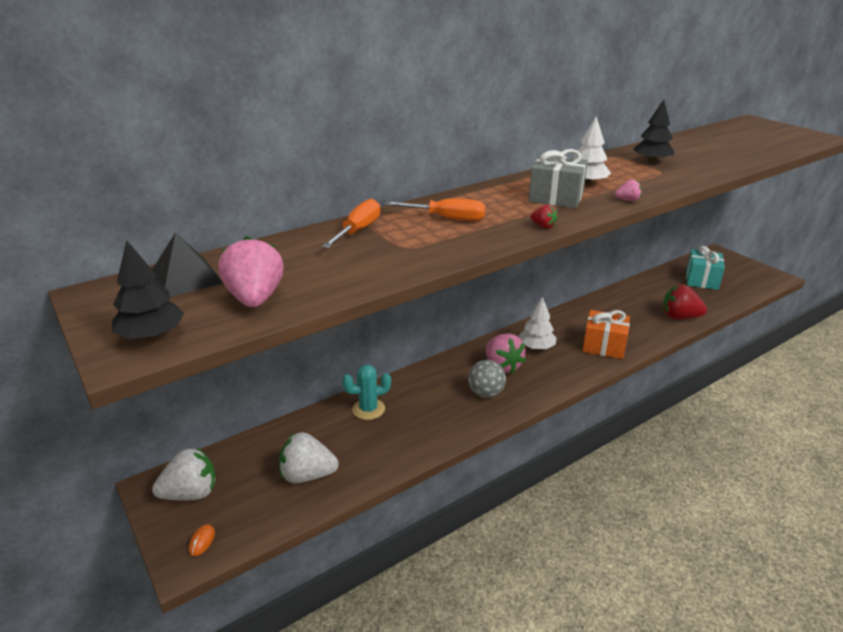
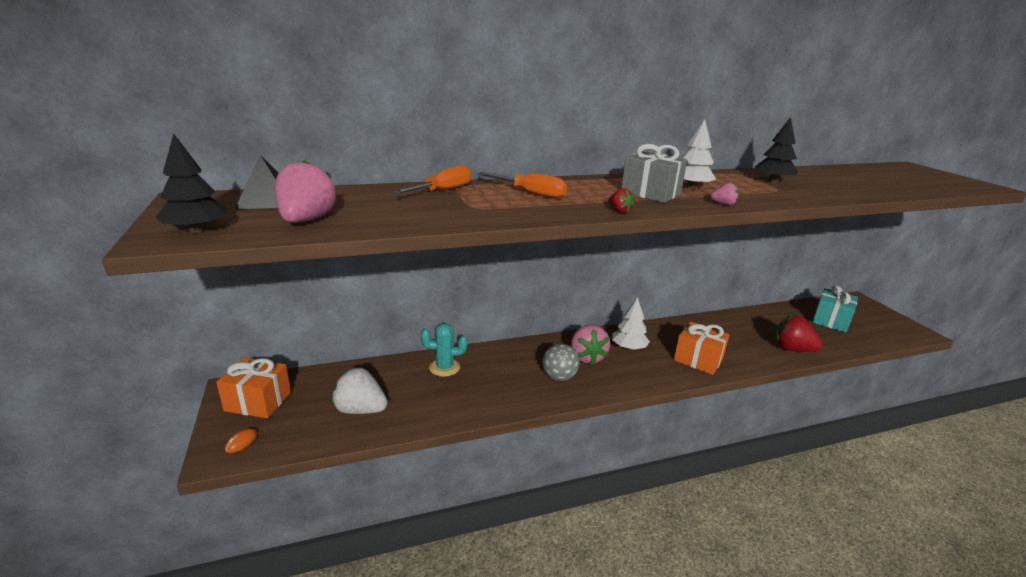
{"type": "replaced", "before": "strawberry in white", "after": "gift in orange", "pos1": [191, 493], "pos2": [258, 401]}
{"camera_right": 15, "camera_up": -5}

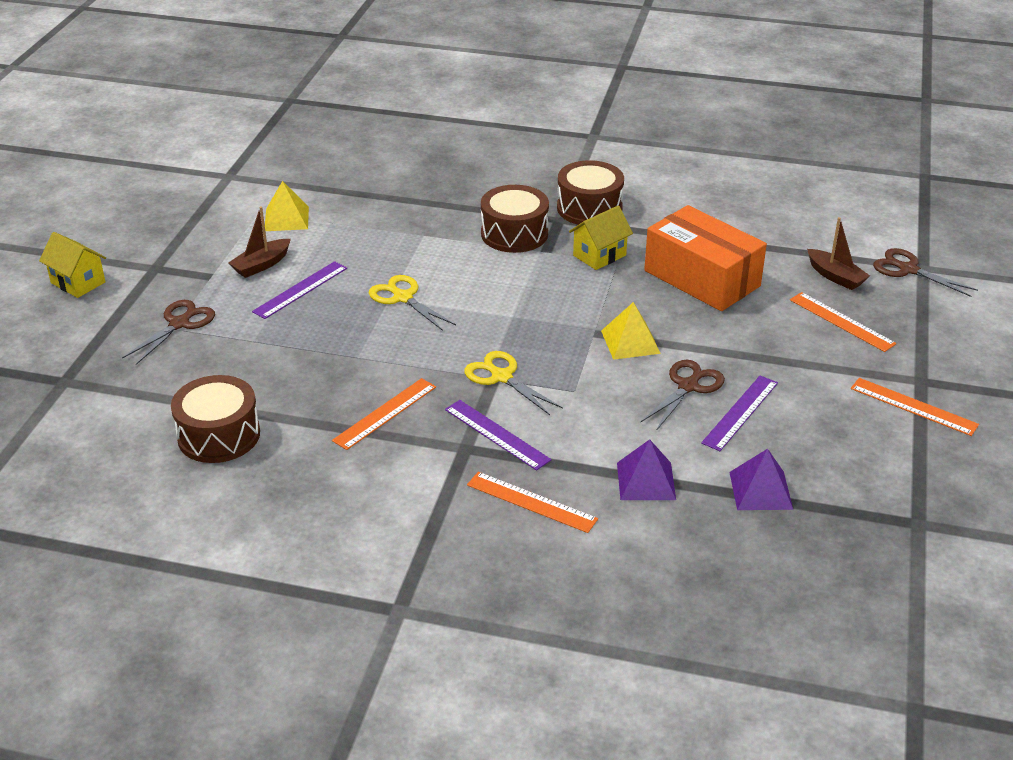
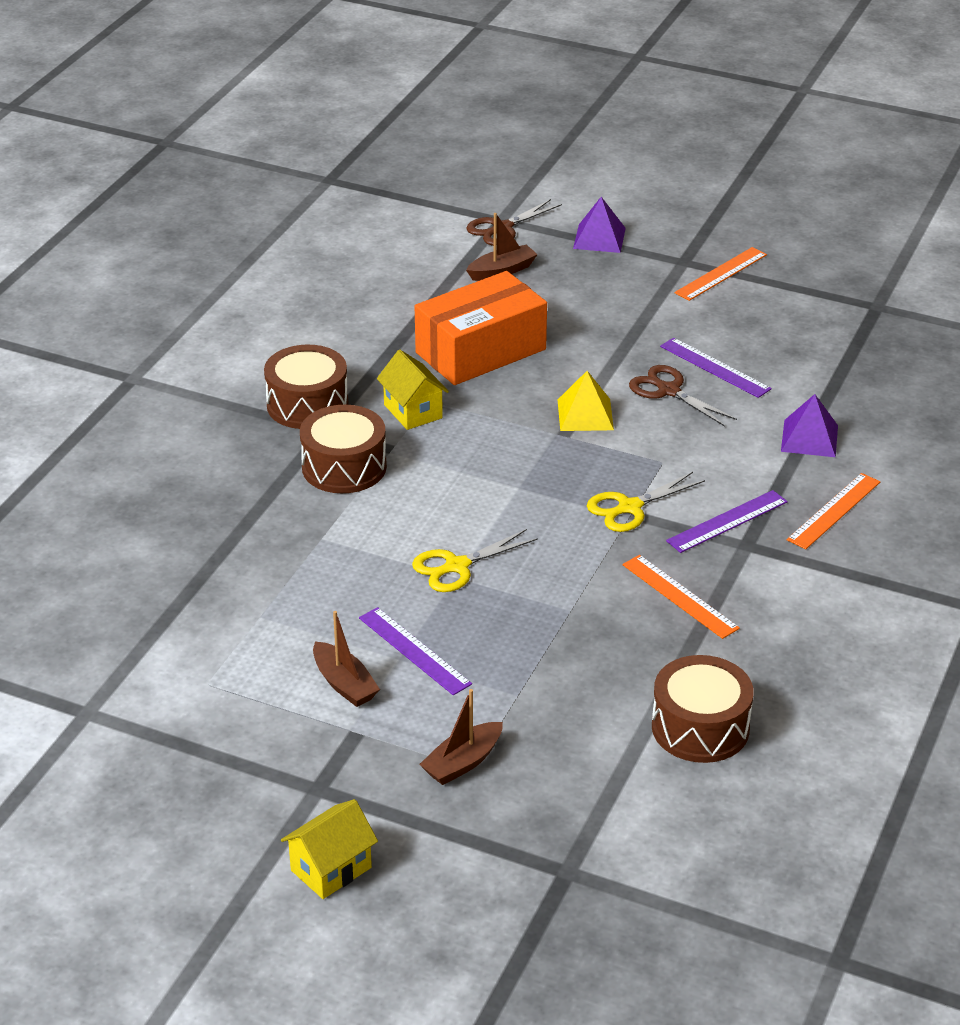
{"type": "removed", "before": "pyramid in yellow", "pos1": [286, 218]}
{"type": "removed", "before": "ruler in orange", "pos1": [841, 321]}
{"type": "moved", "before": "pyramid in purple", "pos1": [761, 490], "pos2": [599, 238]}
{"type": "replaced", "before": "scissors in brown", "after": "boat in brown", "pos1": [179, 324], "pos2": [463, 762]}
{"camera_right": -80, "camera_up": 0}

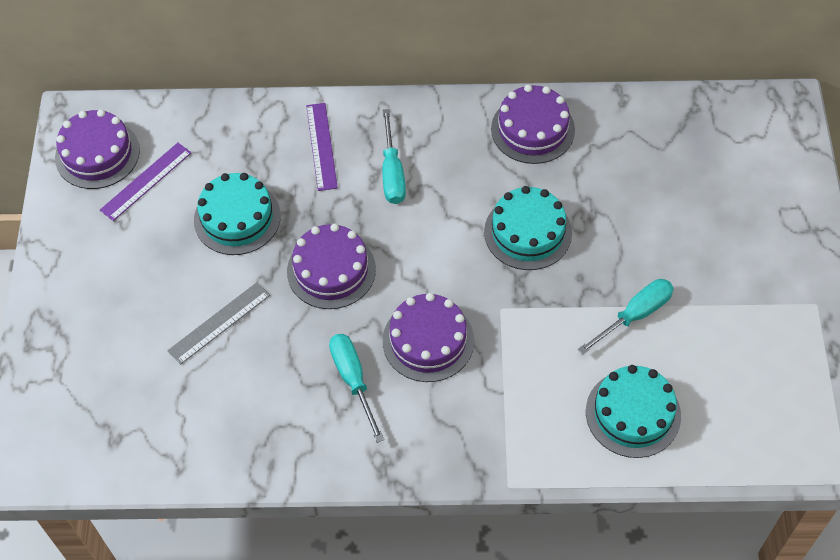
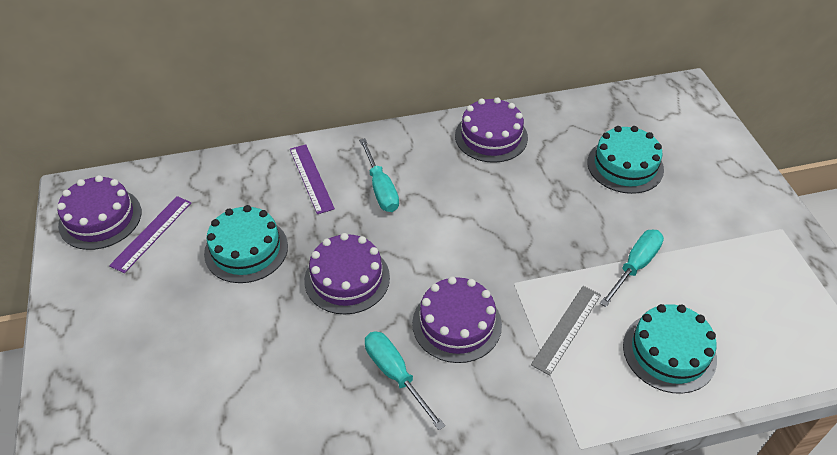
{"type": "moved", "before": "ruler in grey", "pos1": [219, 323], "pos2": [567, 329]}
{"type": "moved", "before": "cake in turquoise", "pos1": [528, 232], "pos2": [625, 165]}
{"camera_right": -15, "camera_up": -10}

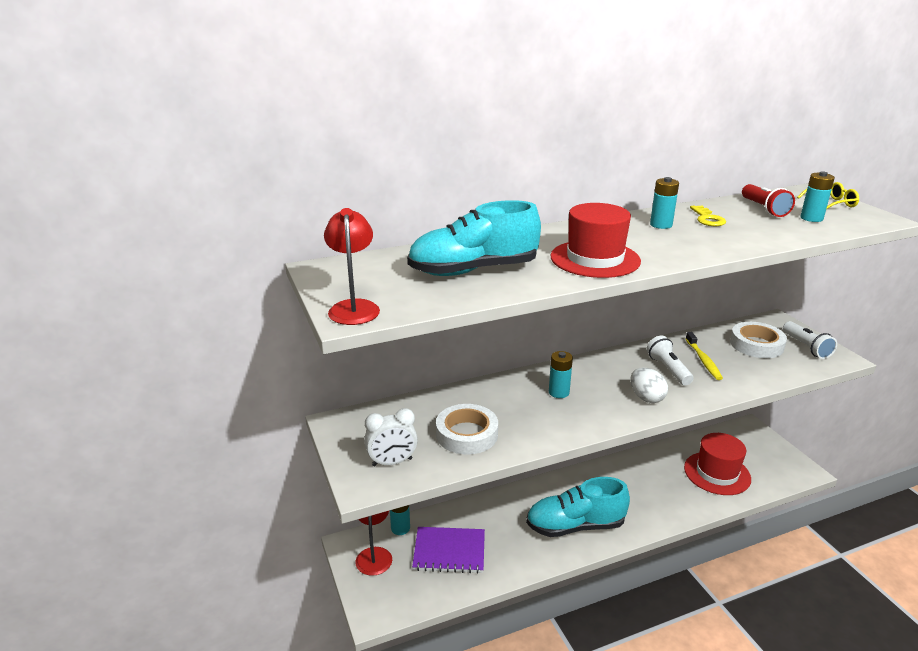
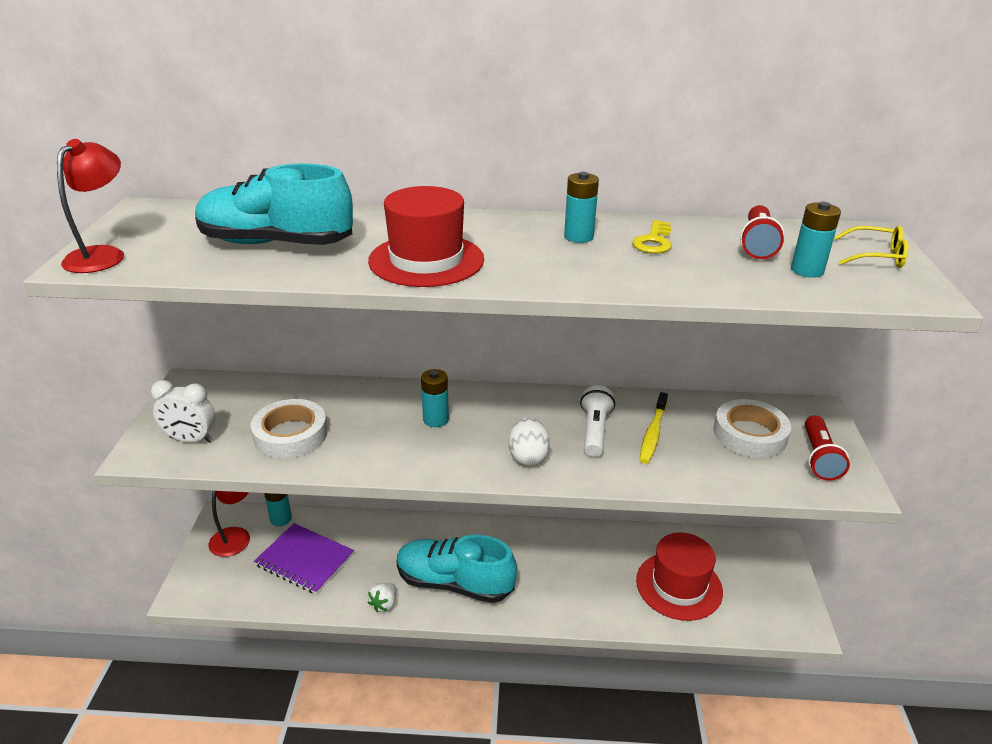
{"type": "added", "after": "strawberry in white", "pos2": [384, 604]}
{"type": "recoloured", "before": "flashlight in white", "after": "flashlight in red", "pos1": [806, 347], "pos2": [819, 458]}
{"camera_right": 25, "camera_up": 5}

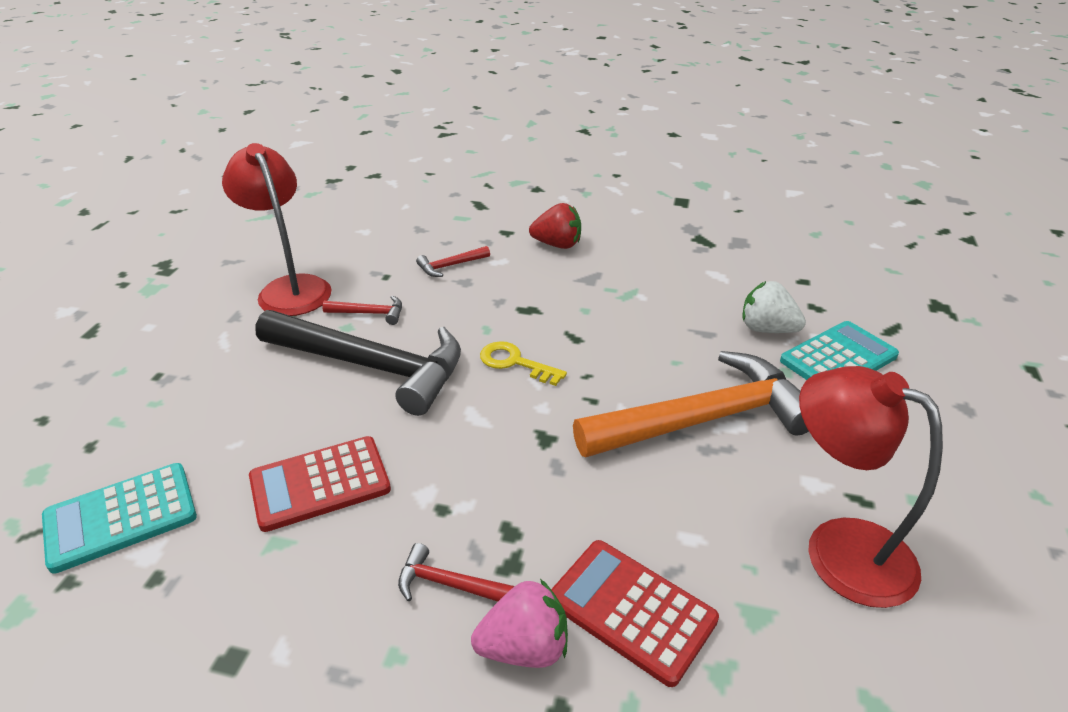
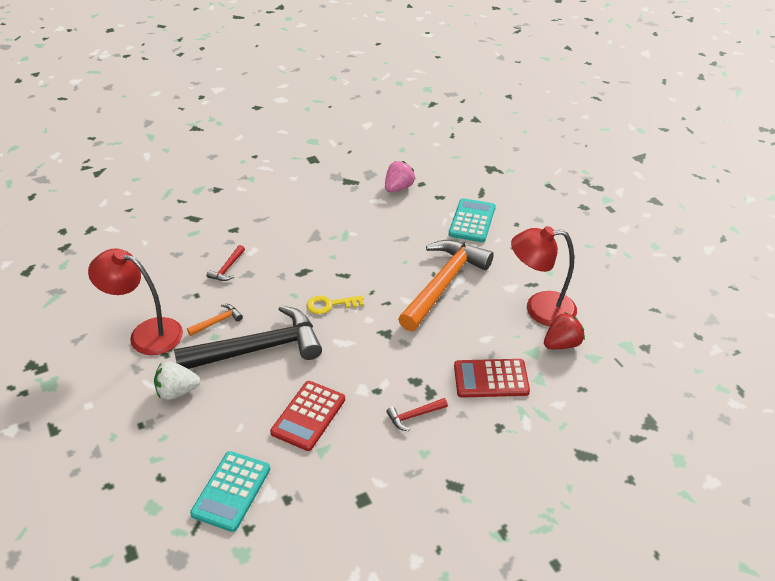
{"type": "moved", "before": "strawberry in pink", "pos1": [524, 647], "pos2": [398, 188]}
{"type": "moved", "before": "strawberry in red", "pos1": [557, 245], "pos2": [562, 344]}
{"type": "moved", "before": "strawberry in white", "pos1": [766, 329], "pos2": [177, 391]}
{"type": "recoloured", "before": "hammer in red", "after": "hammer in orange", "pos1": [370, 313], "pos2": [217, 321]}
{"camera_right": -40, "camera_up": 5}

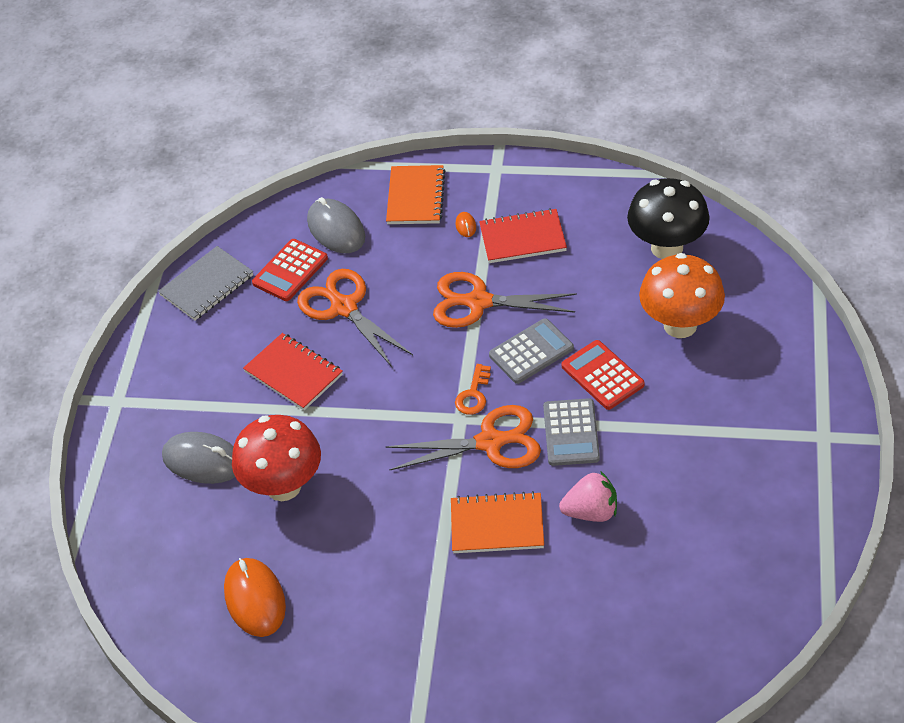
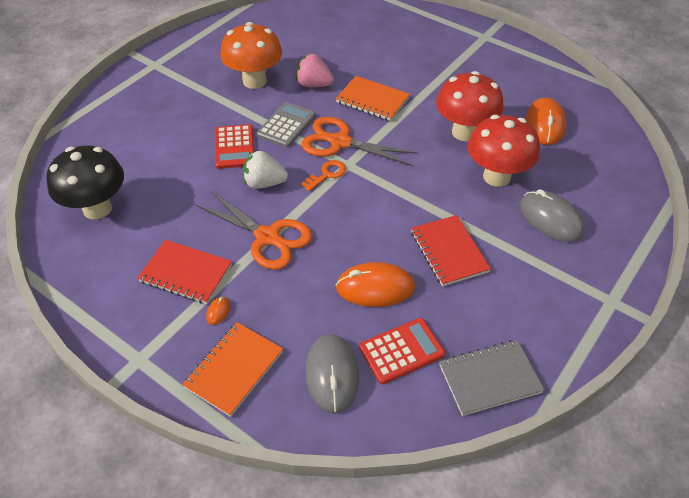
{"type": "added", "after": "mushroom in red", "pos2": [464, 132]}
{"type": "moved", "before": "mushroom in orange", "pos1": [680, 325], "pos2": [254, 81]}
{"type": "replaced", "before": "scissors in orange", "after": "mouse in orange", "pos1": [344, 307], "pos2": [375, 287]}
{"type": "replaced", "before": "calculator in grey", "after": "strawberry in white", "pos1": [531, 352], "pos2": [264, 183]}
{"camera_right": -155, "camera_up": 0}

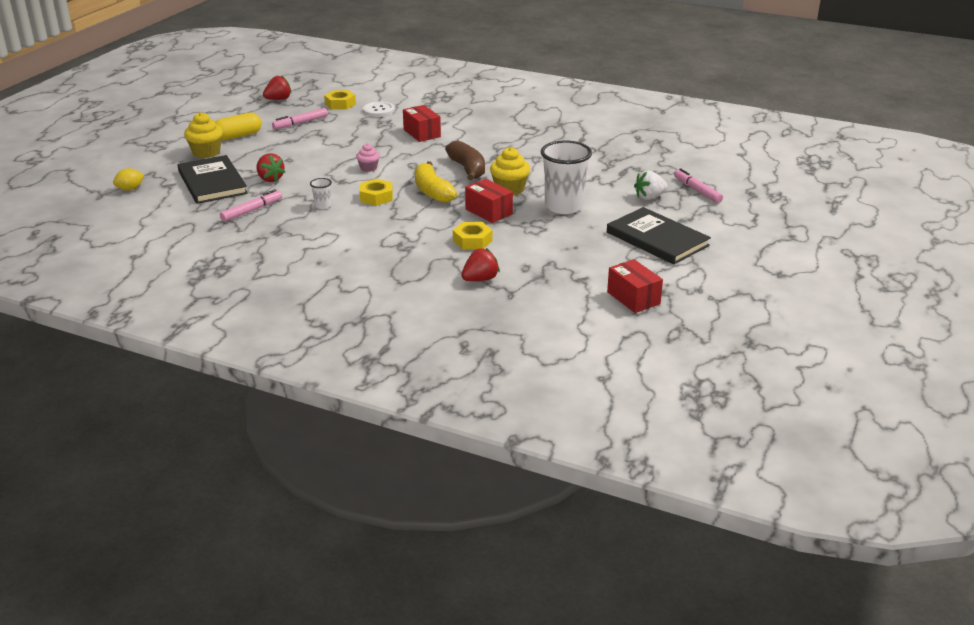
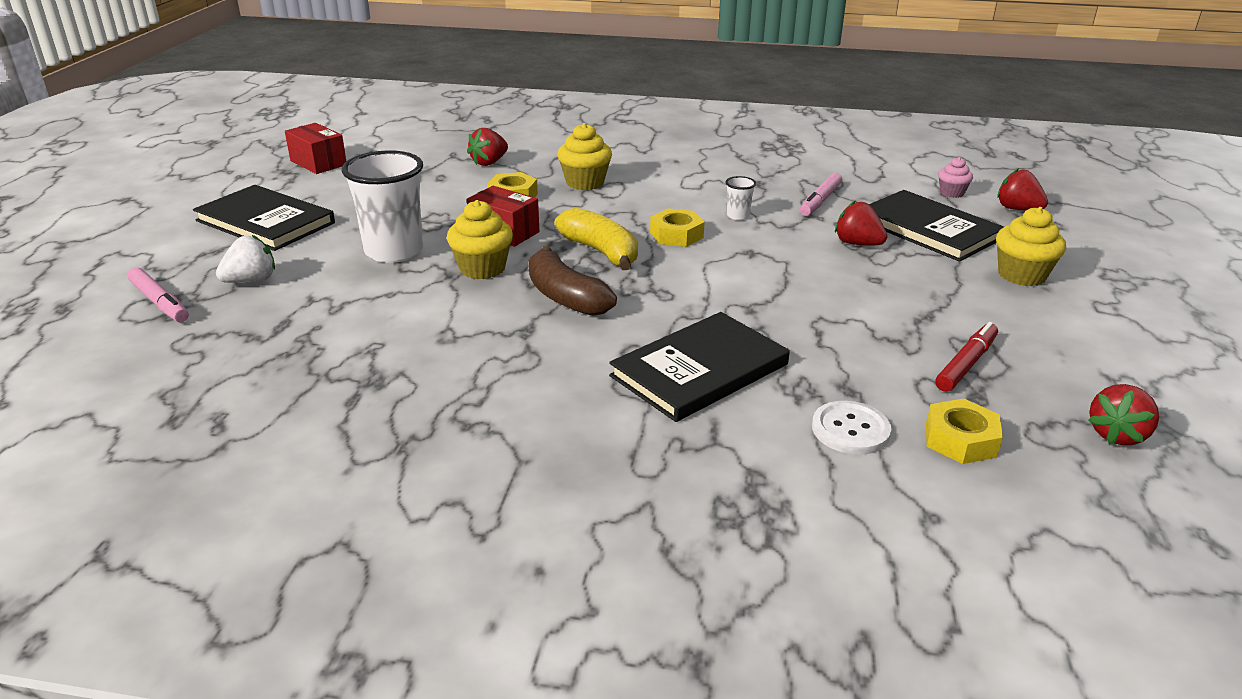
{"type": "removed", "before": "capsule in yellow", "pos1": [238, 136]}
{"type": "added", "after": "cupcake in yellow", "pos2": [585, 183]}
{"type": "moved", "before": "cupcake in pink", "pos1": [368, 168], "pos2": [951, 193]}
{"type": "replaced", "before": "lemon in yellow", "after": "strawberry in red", "pos1": [130, 189], "pos2": [1017, 209]}
{"type": "replaced", "before": "box in red", "after": "book in black", "pos1": [422, 133], "pos2": [699, 370]}
{"type": "recoloured", "before": "marker in pink", "after": "marker in red", "pos1": [300, 123], "pos2": [966, 364]}
{"camera_right": 165, "camera_up": 0}

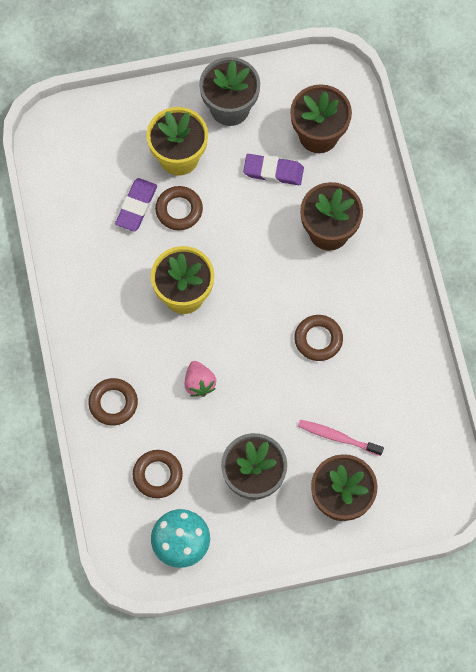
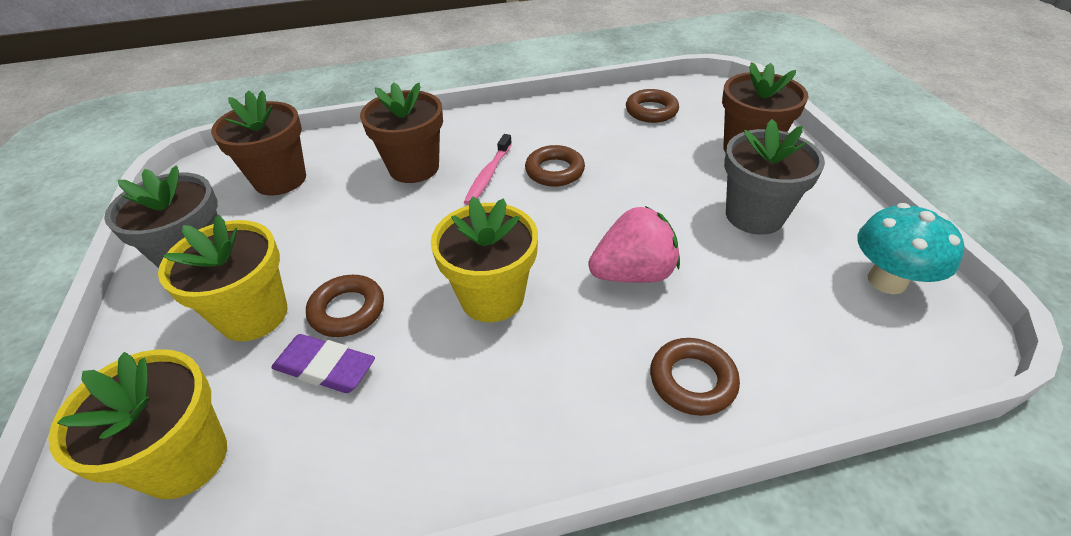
{"type": "removed", "before": "eraser in purple", "pos1": [273, 171]}
{"type": "added", "after": "flower pot in yellow", "pos2": [185, 459]}
{"type": "moved", "before": "ring in brown", "pos1": [157, 475], "pos2": [651, 111]}
{"type": "moved", "before": "toothbrush in pink", "pos1": [338, 437], "pos2": [488, 175]}
{"type": "resized", "before": "strawberry in pink", "pos1": [199, 383], "pos2": [633, 273], "scale": 1.56}
{"camera_right": -90, "camera_up": -25}

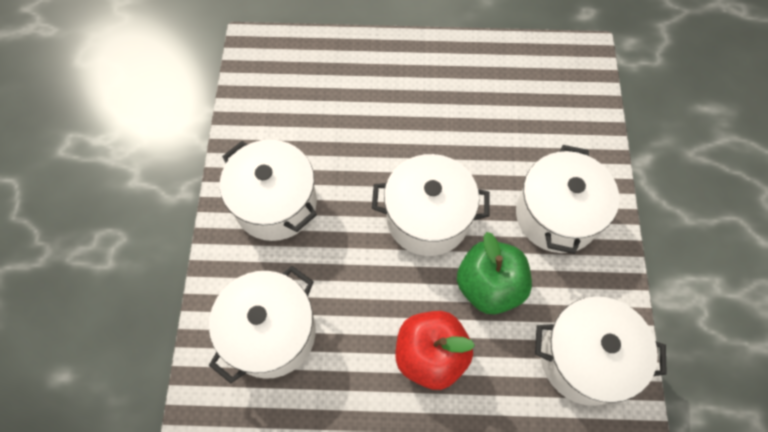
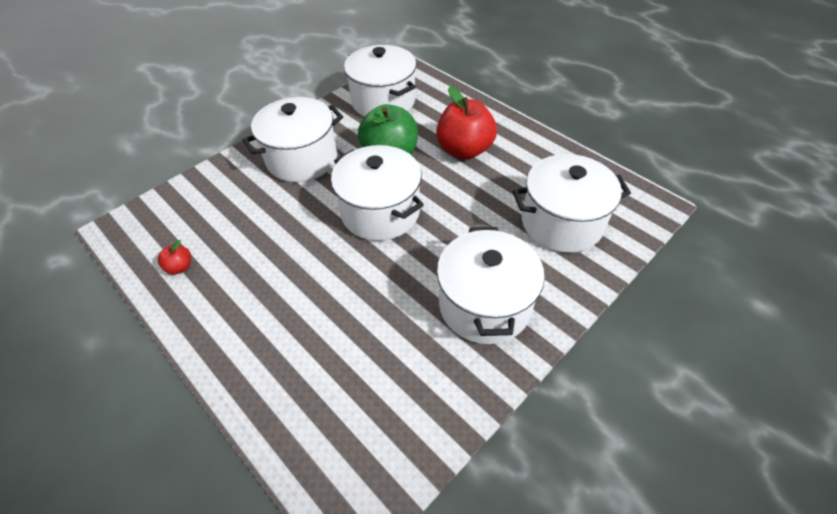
{"type": "added", "after": "apple in red", "pos2": [180, 267]}
{"camera_right": -135, "camera_up": -15}

